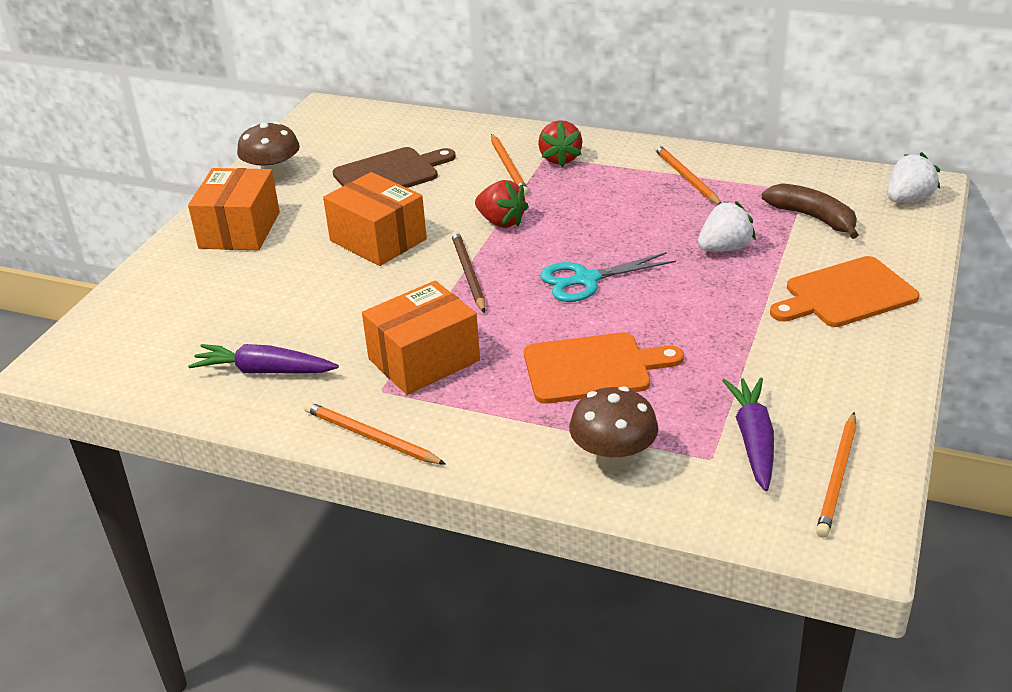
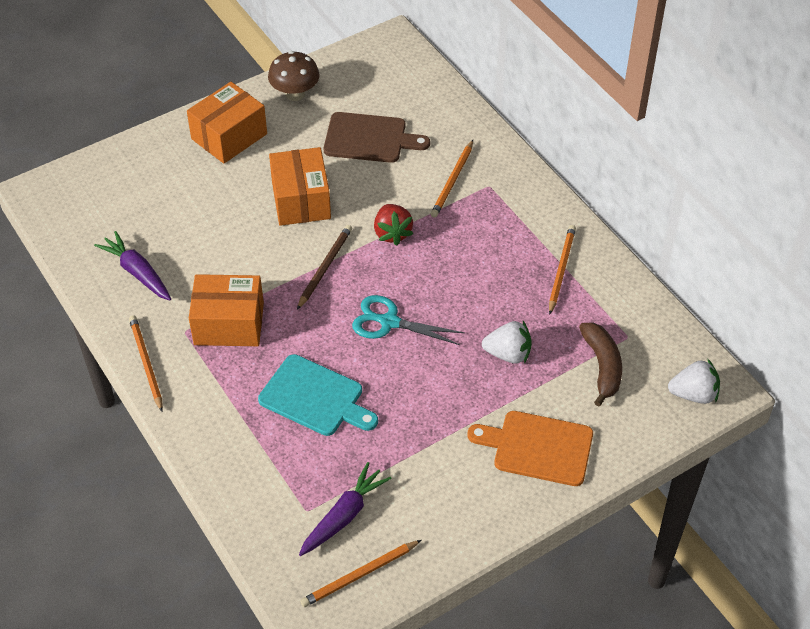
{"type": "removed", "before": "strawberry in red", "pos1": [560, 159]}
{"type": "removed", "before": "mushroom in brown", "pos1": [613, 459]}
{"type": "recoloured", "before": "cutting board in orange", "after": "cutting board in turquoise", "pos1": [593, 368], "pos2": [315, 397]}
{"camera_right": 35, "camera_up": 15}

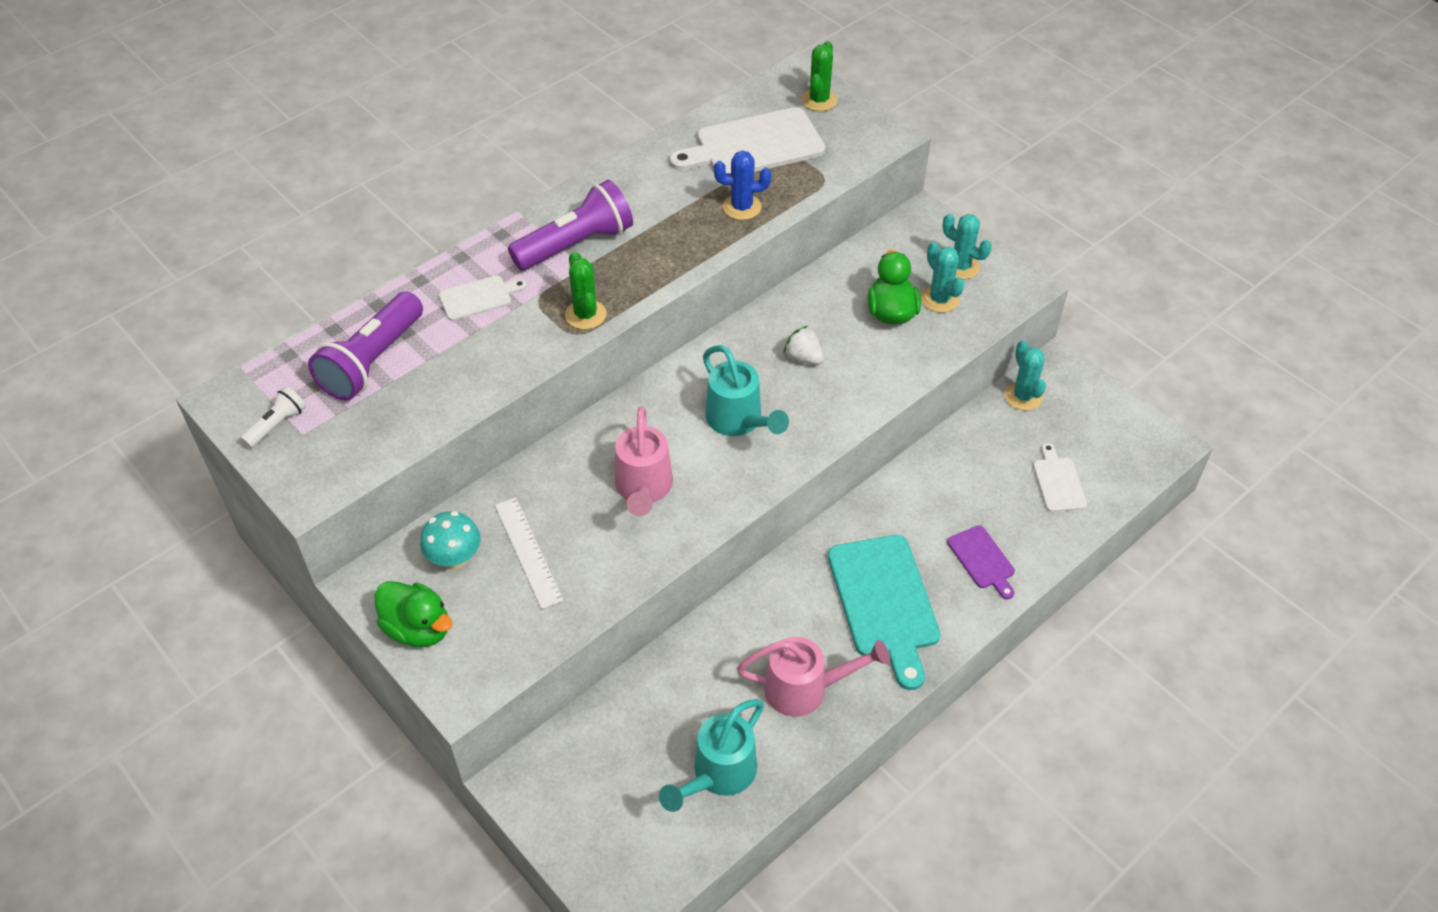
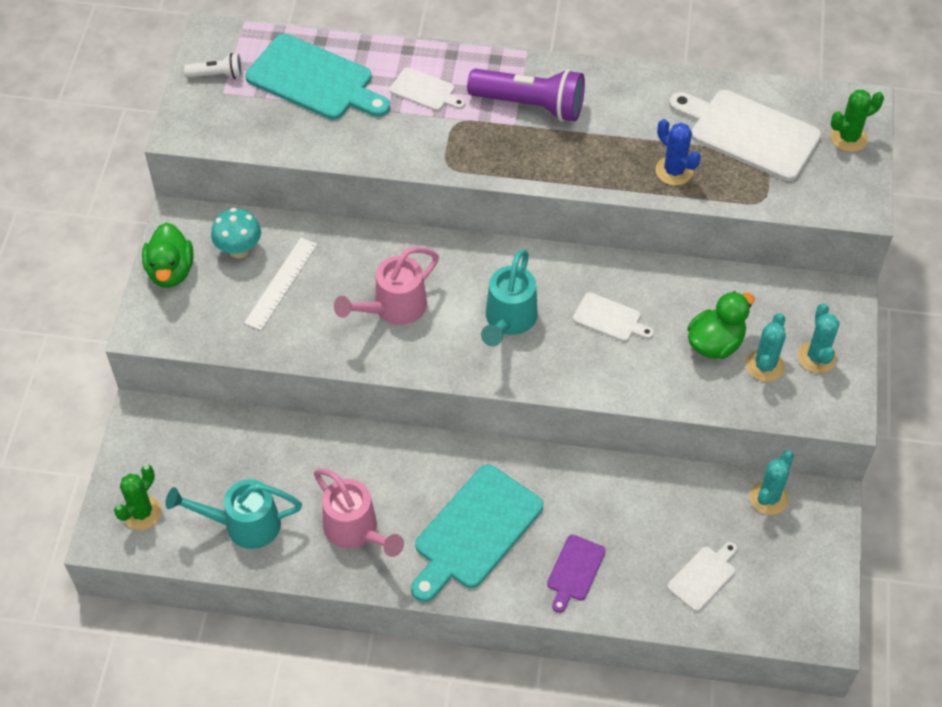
{"type": "moved", "before": "cactus in green", "pos1": [585, 315], "pos2": [142, 513]}
{"type": "replaced", "before": "flashlight in purple", "after": "cutting board in turquoise", "pos1": [372, 361], "pos2": [314, 80]}
{"type": "replaced", "before": "strawberry in white", "after": "cutting board in white", "pos1": [803, 358], "pos2": [609, 319]}
{"camera_right": 50, "camera_up": 5}

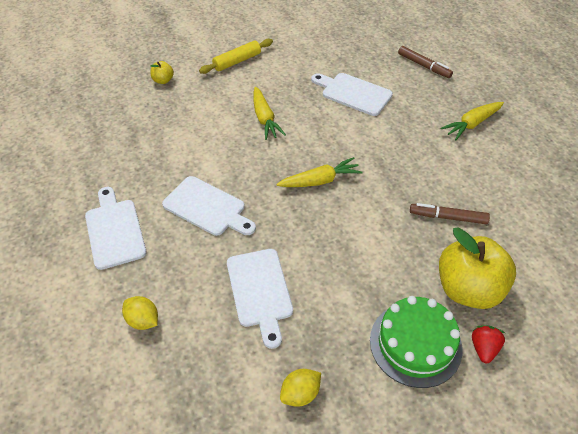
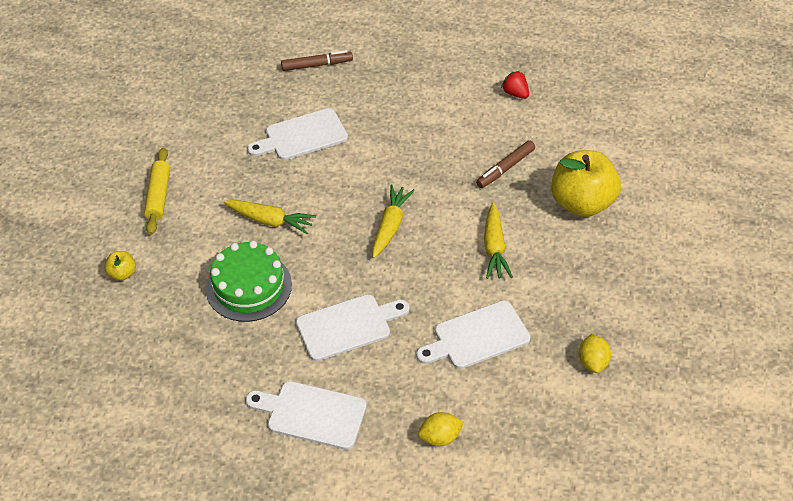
{"type": "moved", "before": "cake in green", "pos1": [415, 344], "pos2": [249, 286]}
{"type": "moved", "before": "carrot in yellow", "pos1": [472, 124], "pos2": [494, 247]}
{"type": "moved", "before": "strawberry in red", "pos1": [483, 348], "pos2": [515, 93]}
{"type": "turned", "before": "cutting board in white", "pos1": [260, 291], "pos2": [477, 336], "turn": 135}
{"camera_right": -55, "camera_up": 0}

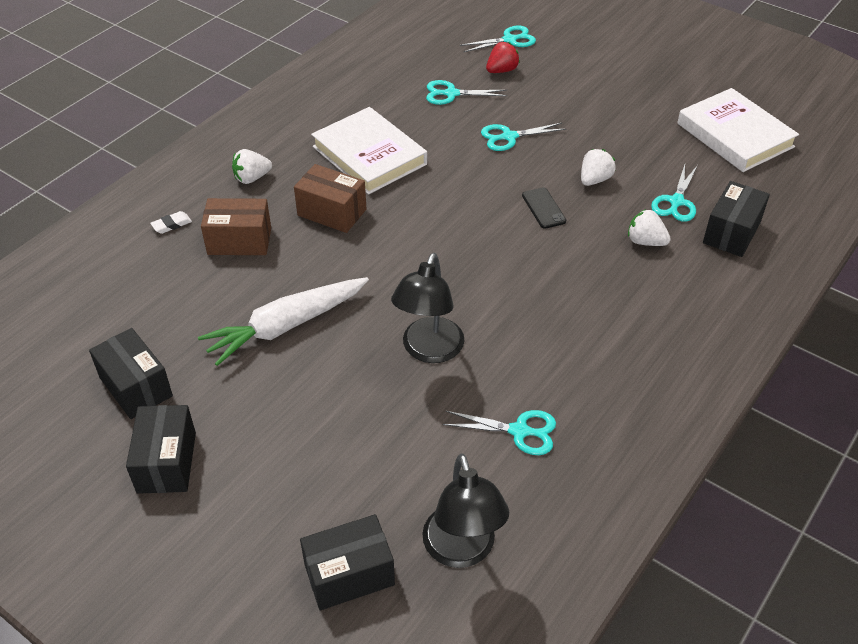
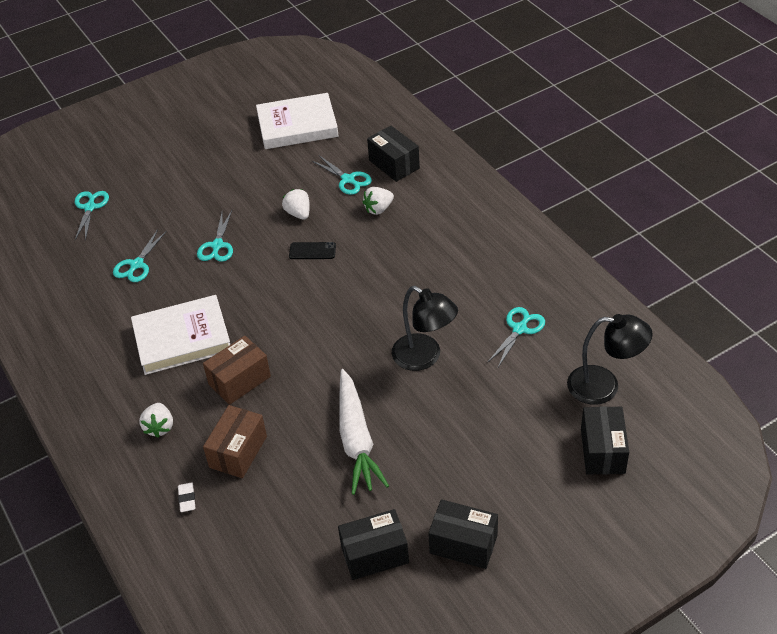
{"type": "removed", "before": "strawberry in red", "pos1": [501, 70]}
{"camera_right": -65, "camera_up": 0}

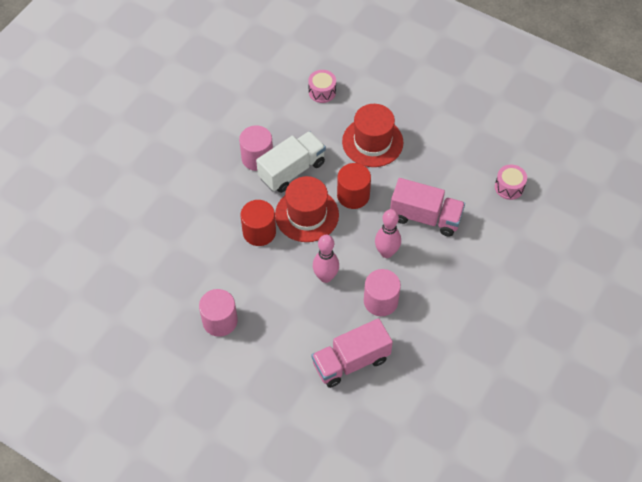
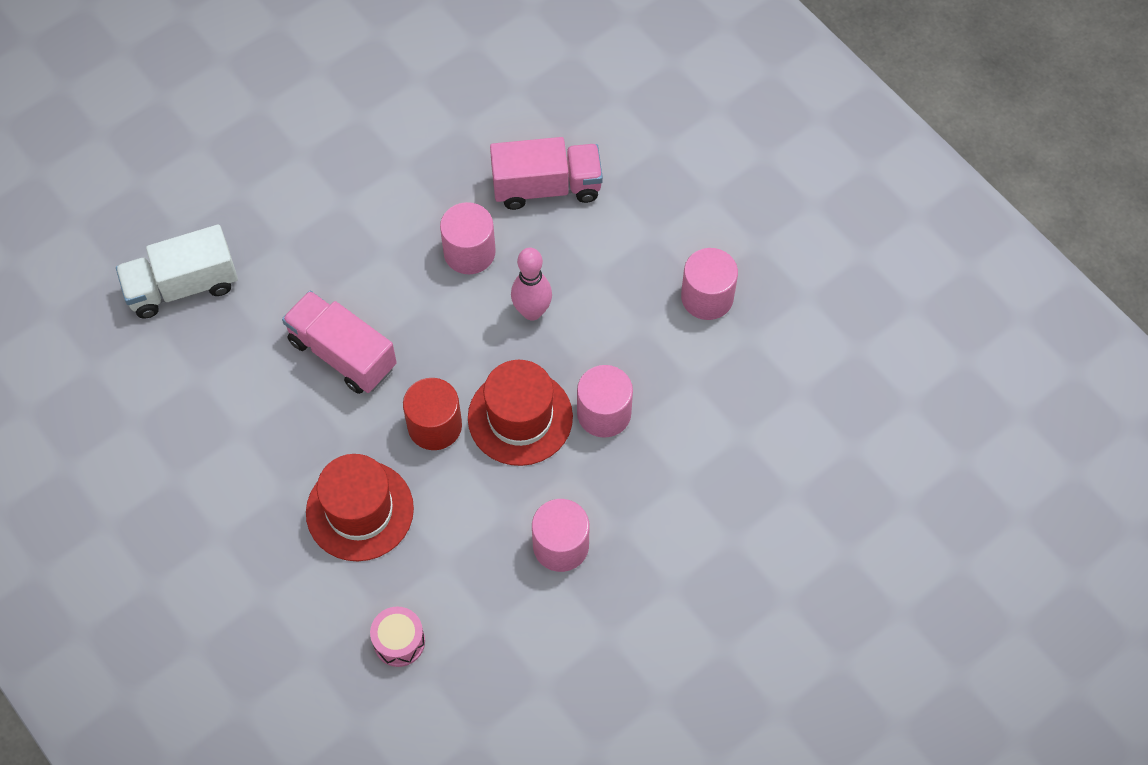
{"type": "removed", "before": "bowling pin in pink", "pos1": [386, 252]}
{"type": "removed", "before": "drum in pink", "pos1": [509, 187]}
{"type": "moved", "before": "truck in white", "pos1": [292, 170], "pos2": [183, 286]}
{"type": "recoloured", "before": "cylinder in red", "after": "cylinder in pink", "pos1": [259, 232], "pos2": [604, 413]}
{"camera_right": -160, "camera_up": 5}

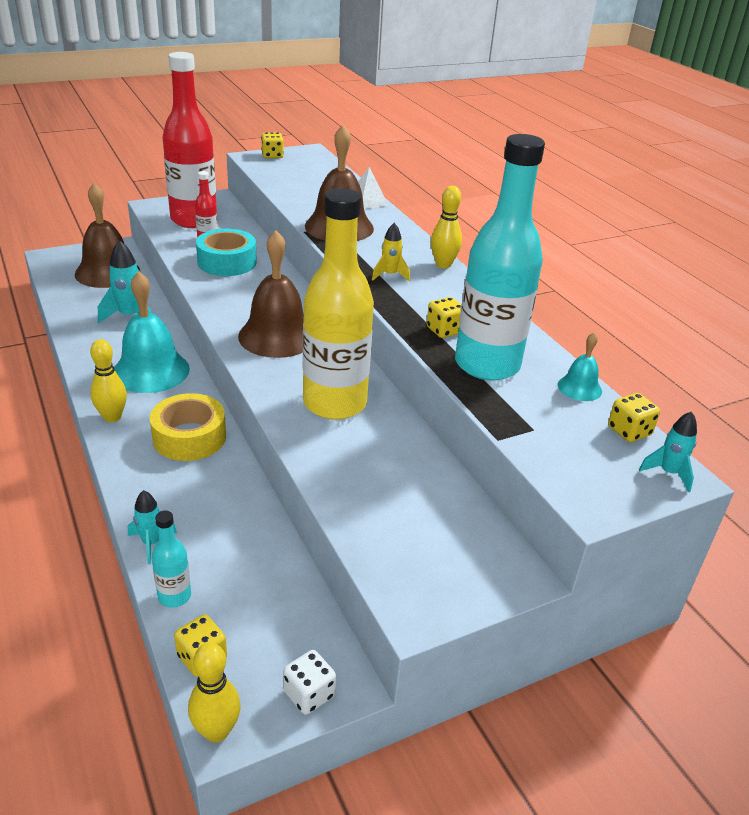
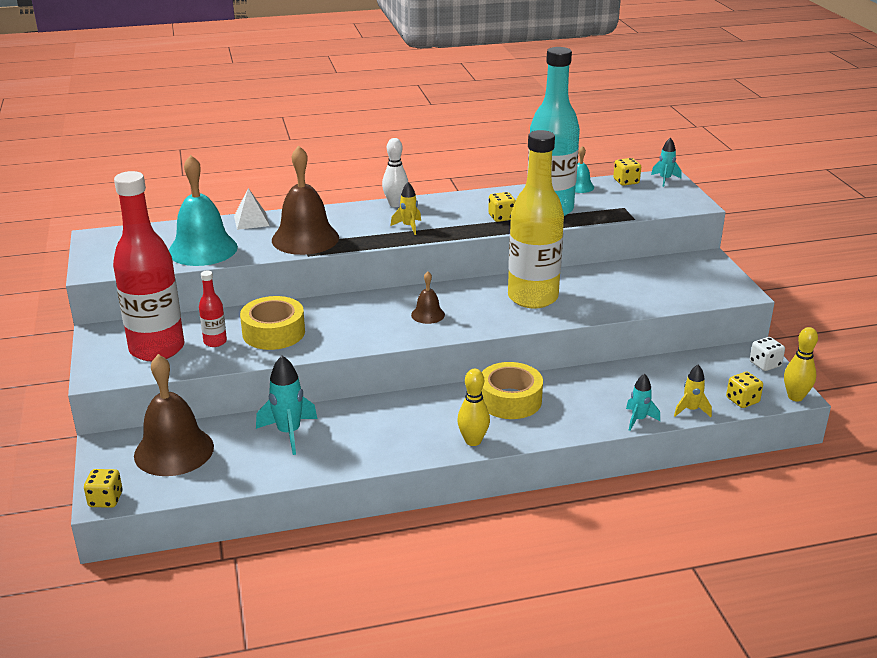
{"type": "moved", "before": "bell in turquoise", "pos1": [151, 371], "pos2": [203, 249]}
{"type": "moved", "before": "dice in yellow", "pos1": [272, 155], "pos2": [105, 499]}
{"type": "replaced", "before": "bottle in turquoise", "after": "rocket in yellow", "pos1": [174, 596], "pos2": [691, 410]}
{"type": "recoloured", "before": "tape in turquoise", "after": "tape in yellow", "pos1": [227, 262], "pos2": [273, 332]}
{"type": "recoloured", "before": "bowling pin in yellow", "after": "bowling pin in white", "pos1": [443, 264], "pos2": [395, 204]}
{"type": "resized", "before": "bell in brown", "pos1": [277, 336], "pos2": [428, 314], "scale": 0.48}
{"camera_right": -75, "camera_up": -5}

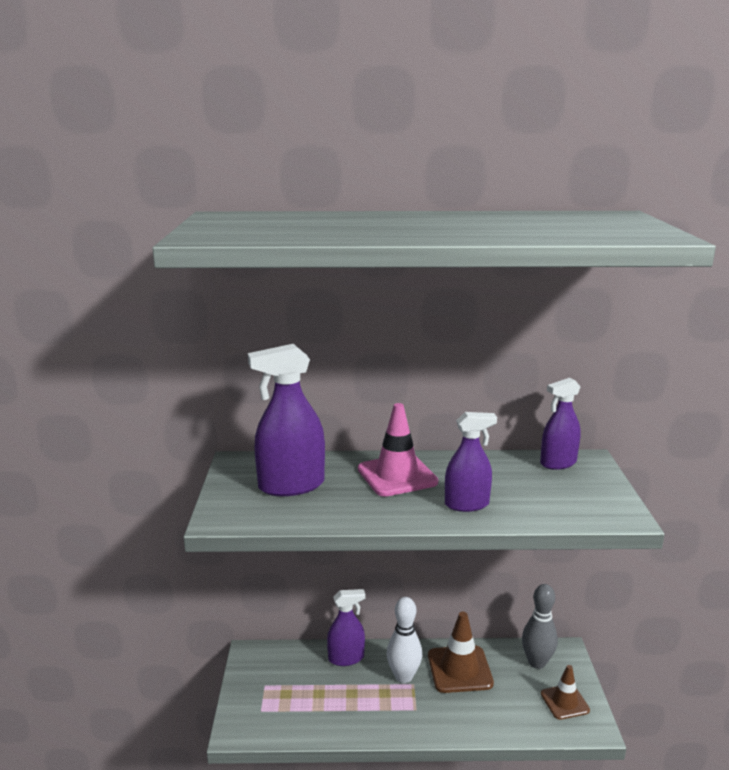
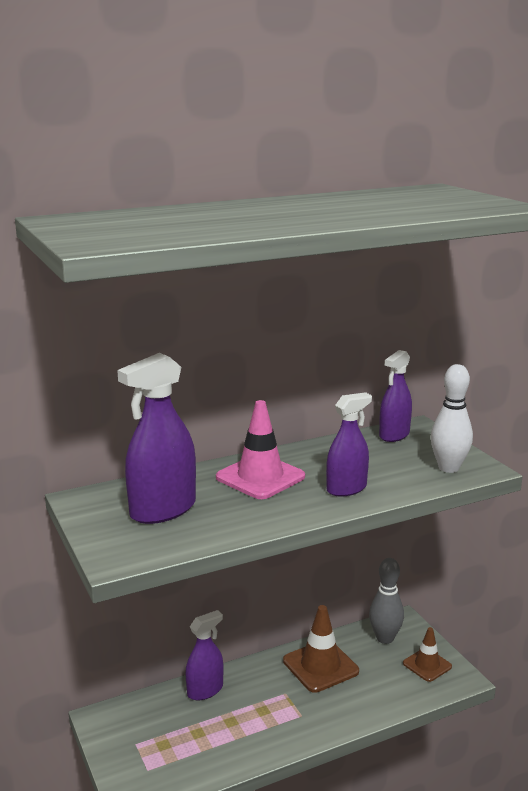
{"type": "moved", "before": "bowling pin in white", "pos1": [403, 676], "pos2": [448, 468]}
{"camera_right": -25, "camera_up": 0}

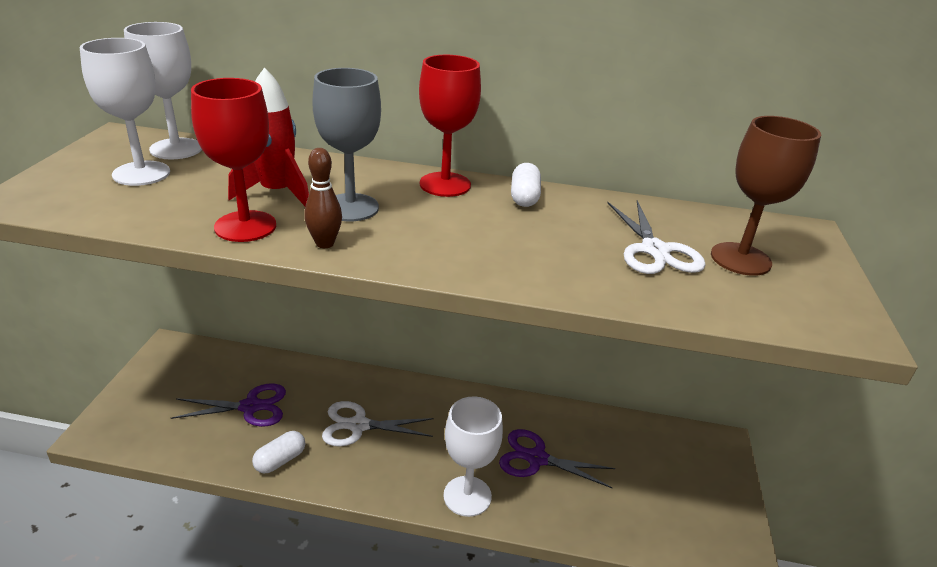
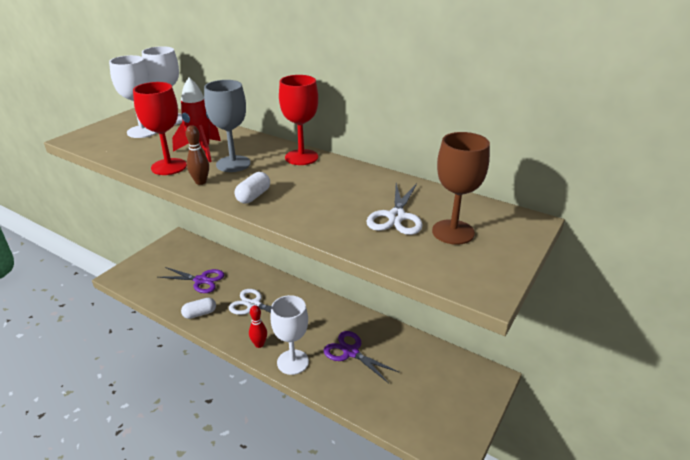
{"type": "added", "after": "bowling pin in red", "pos2": [259, 344]}
{"type": "moved", "before": "capsule in white", "pos1": [524, 197], "pos2": [253, 196]}
{"camera_right": 25, "camera_up": 0}

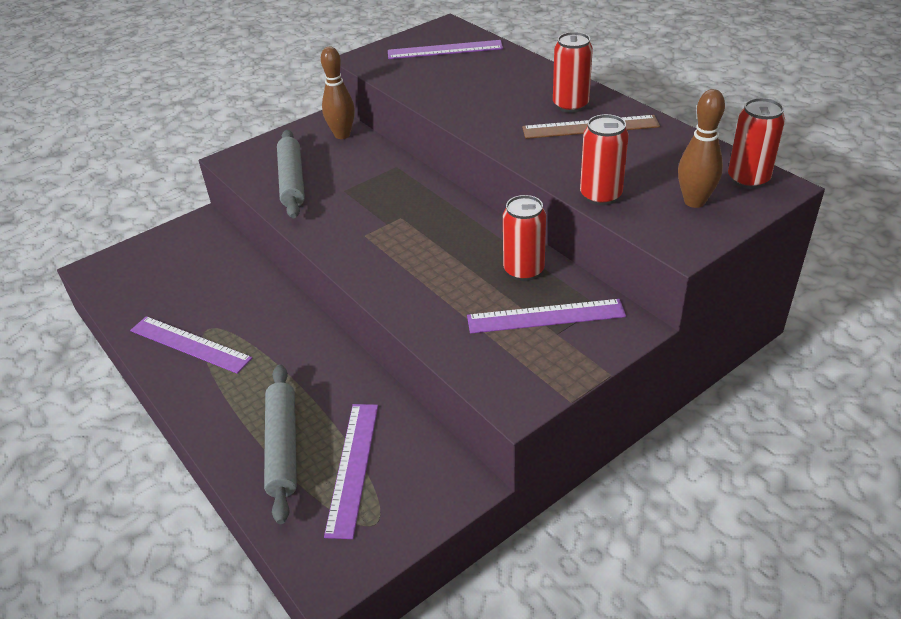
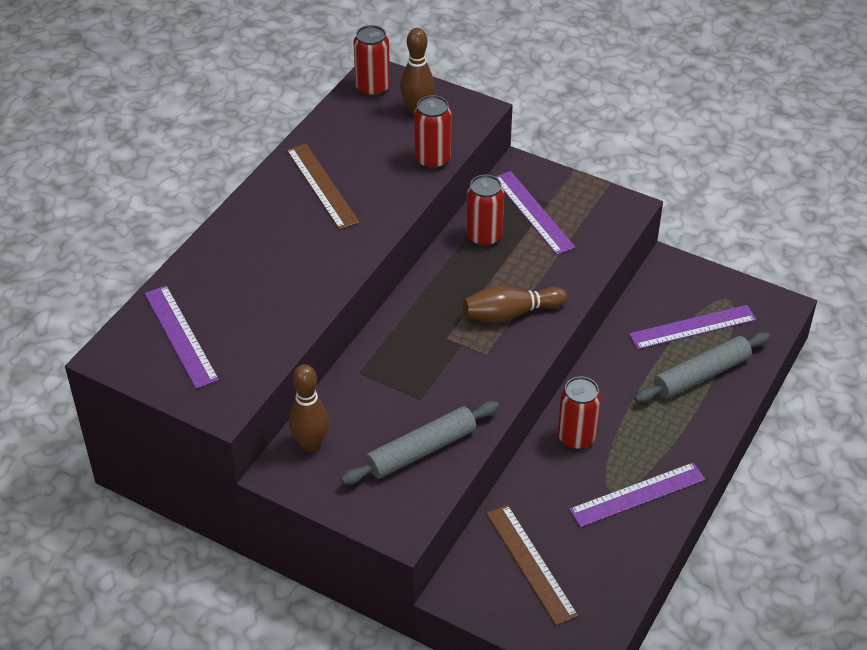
{"type": "added", "after": "bowling pin in brown", "pos2": [510, 313]}
{"type": "added", "after": "ruler in brown", "pos2": [530, 563]}
{"type": "moved", "before": "can in red", "pos1": [570, 105], "pos2": [576, 437]}
{"type": "turned", "before": "ruler in purple", "pos1": [190, 344], "pos2": [637, 495], "turn": 60}
{"camera_right": -115, "camera_up": 5}

